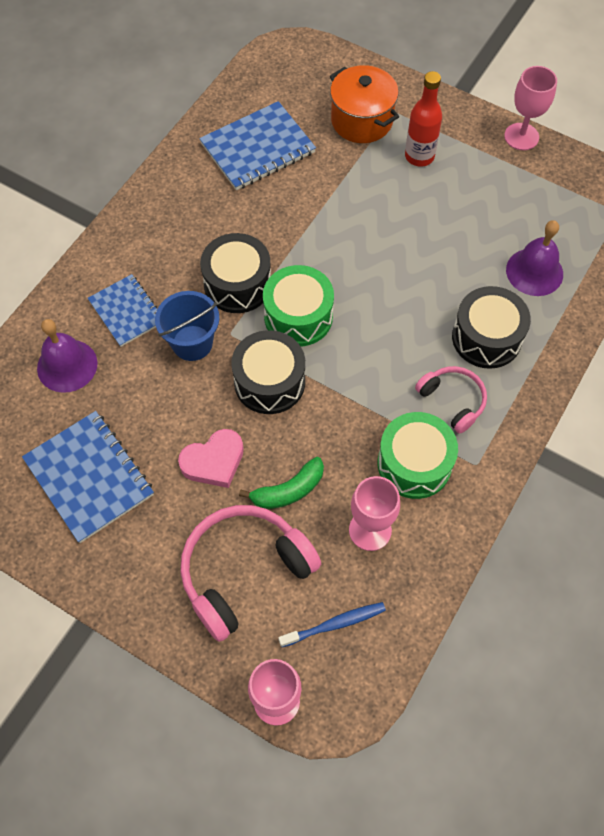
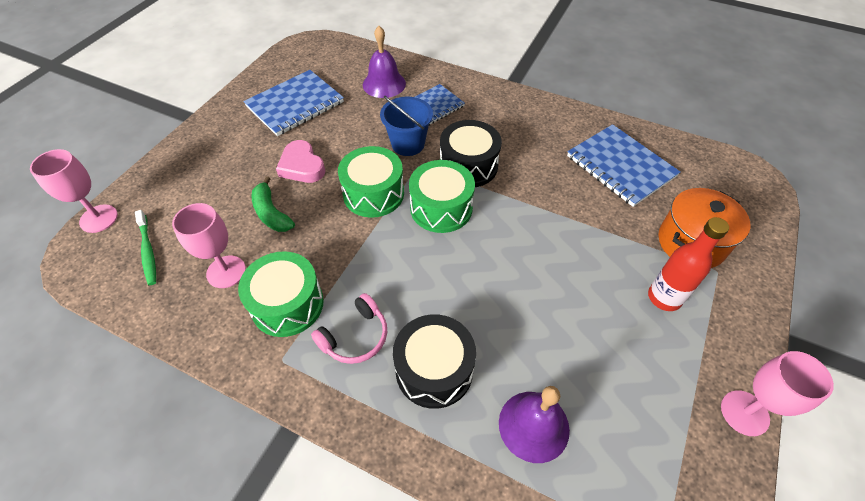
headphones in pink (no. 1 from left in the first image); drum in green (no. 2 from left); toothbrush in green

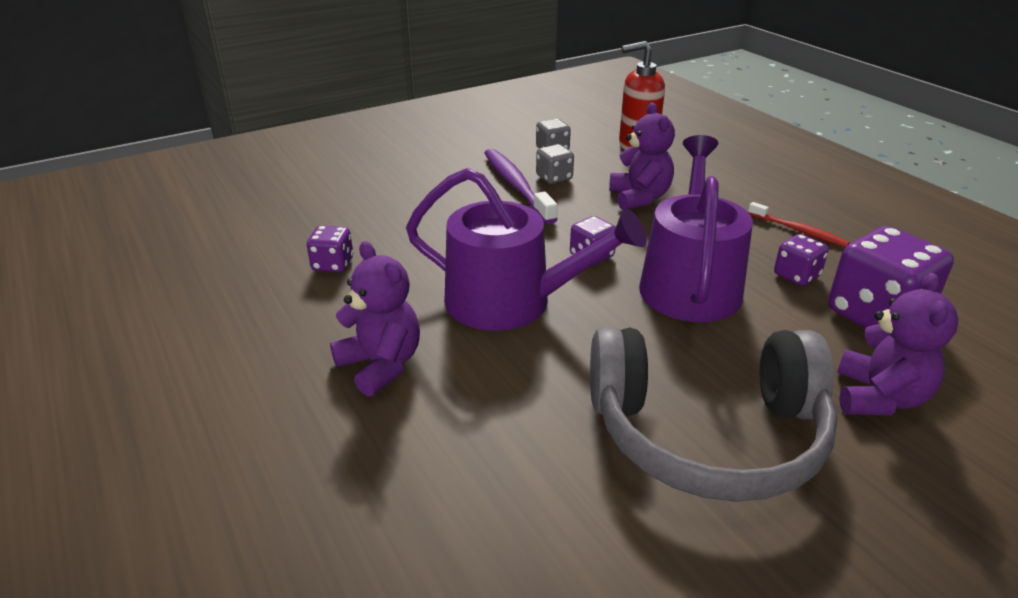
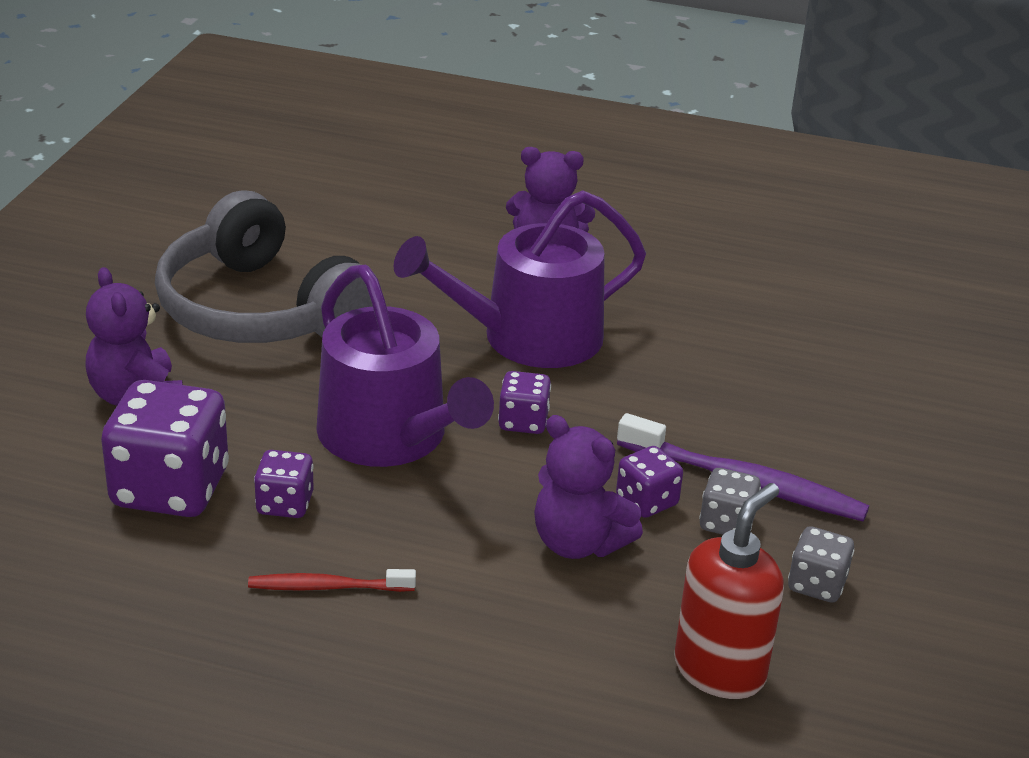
dice in purple (no. 4 from left); headphones in grey

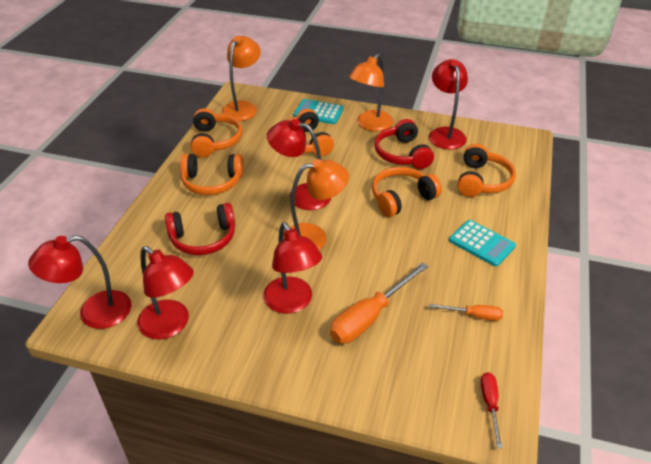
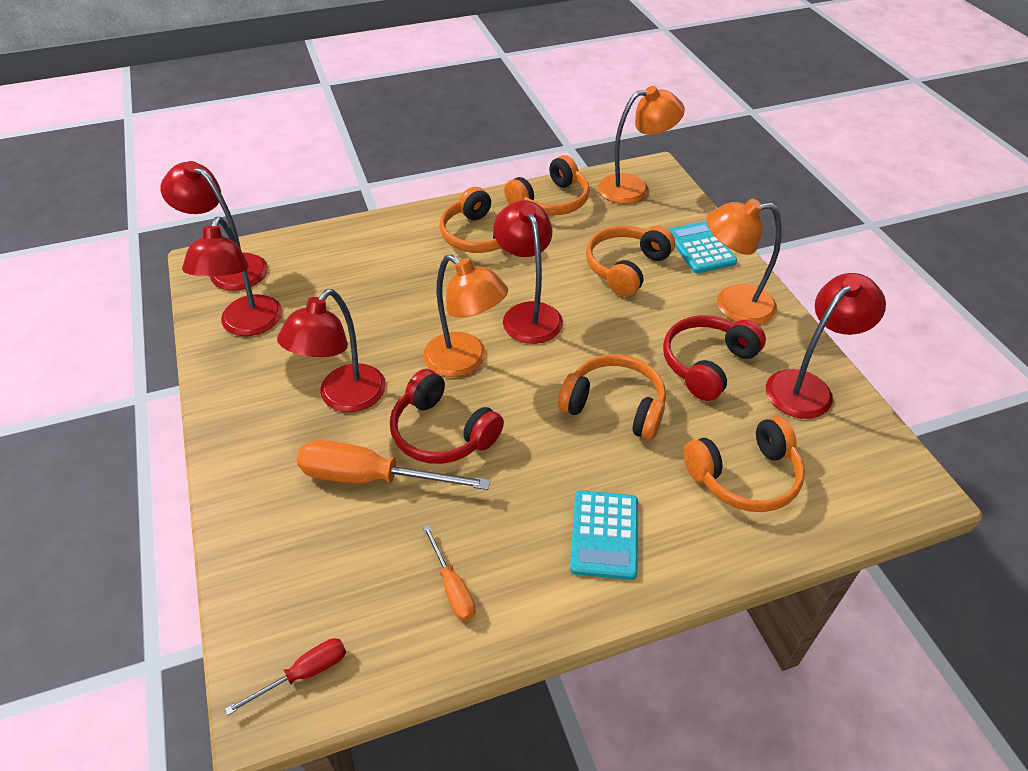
headphones in red (no. 1 from left)

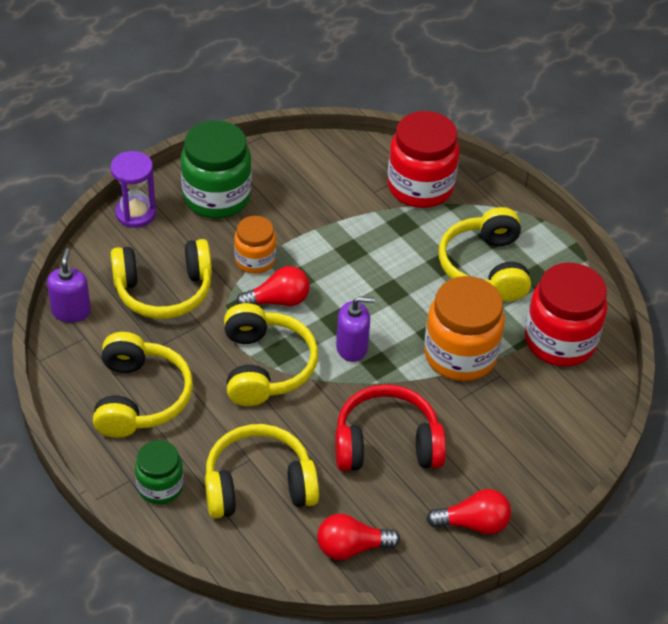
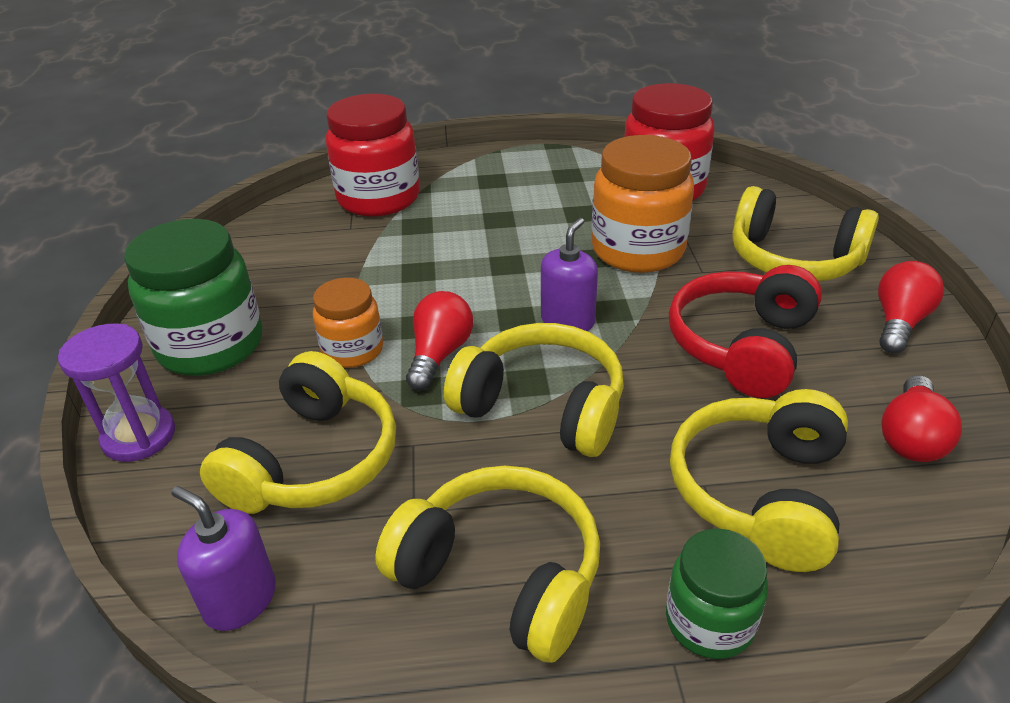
headphones in yellow (no. 5 from left)

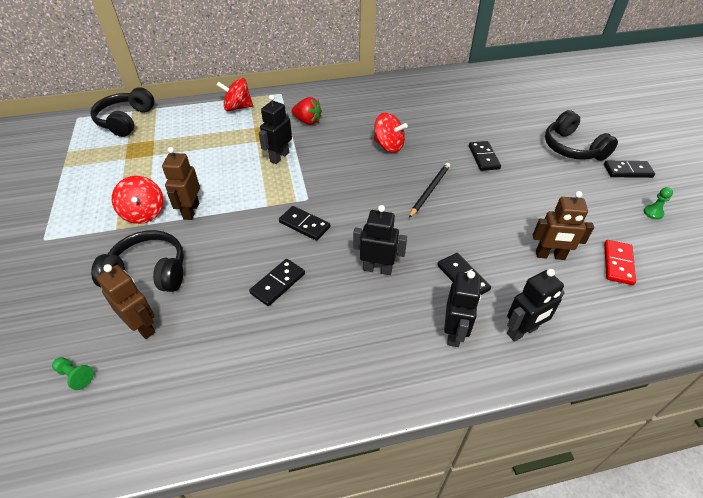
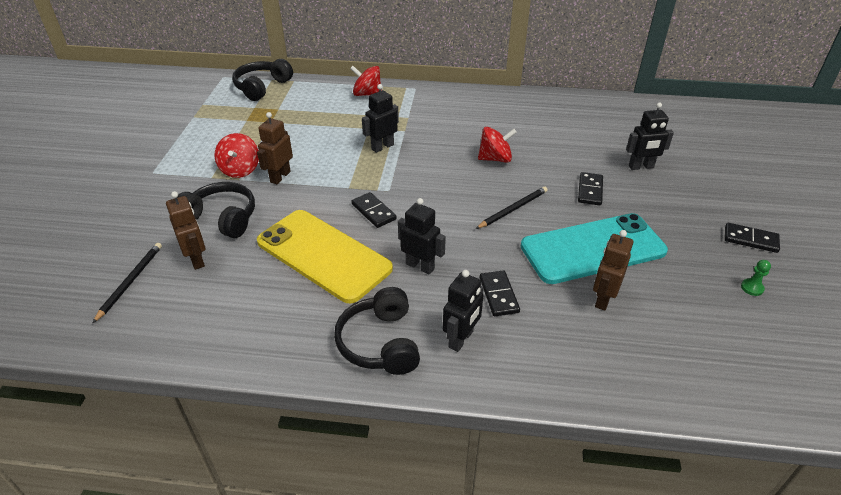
pencil in black (no. 1 from left); phone in yellow; strawberry in red; spinning top in red (no. 3 from left); robot in black (no. 4 from left); robot in brown (no. 3 from left); headphones in black (no. 3 from left); domino in red; phone in turquoise

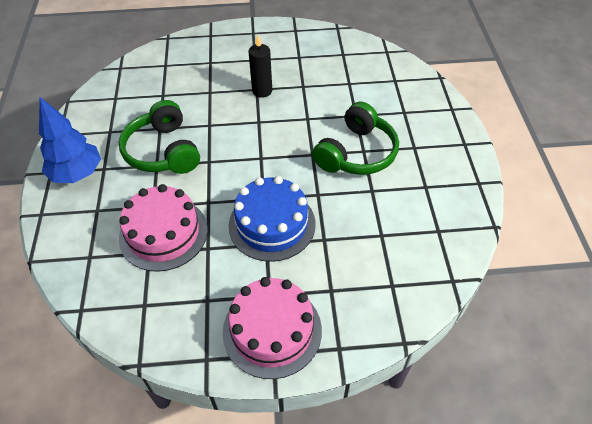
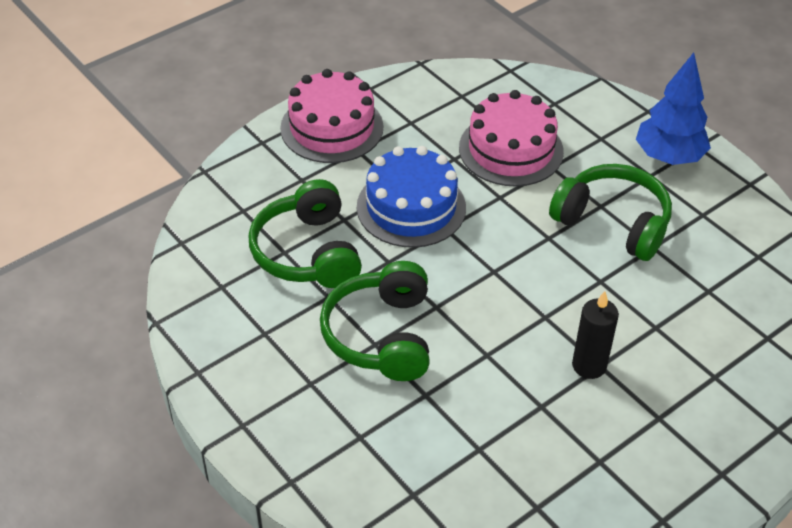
headphones in green (no. 1 from left)

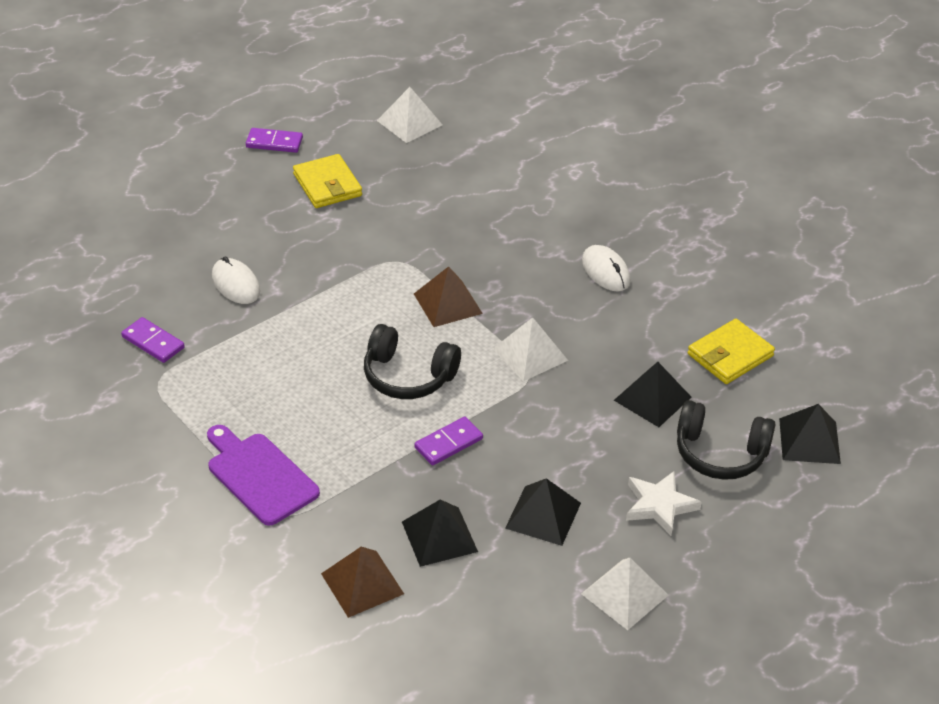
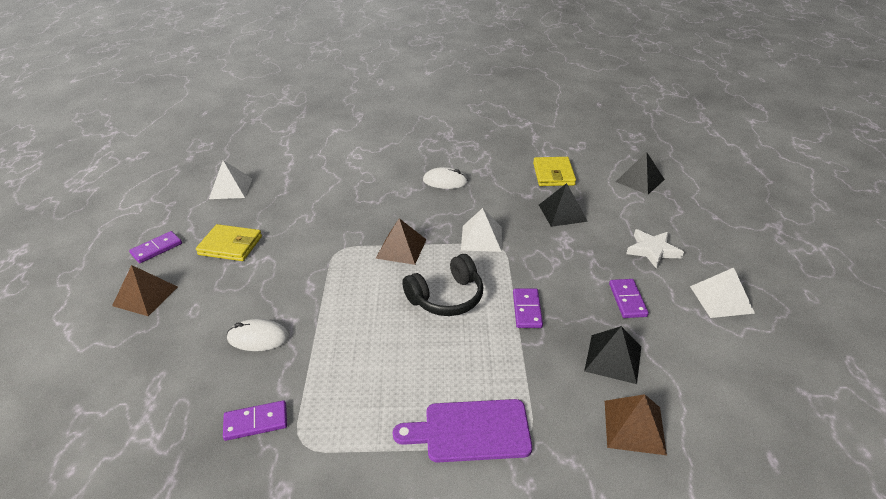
domino in purple (no. 4 from left); headphones in black (no. 2 from left in the first image); pyramid in brown (no. 1 from left)

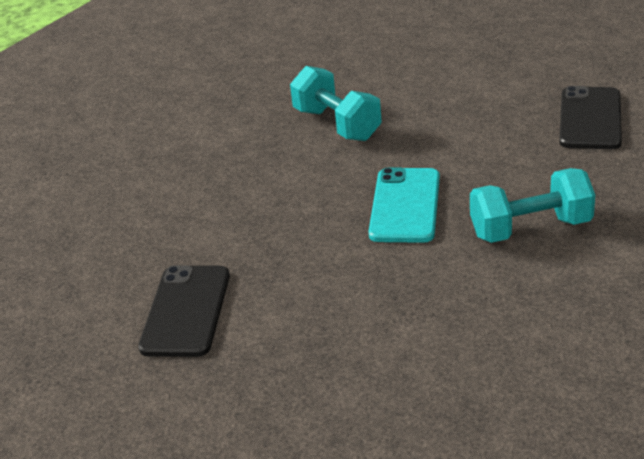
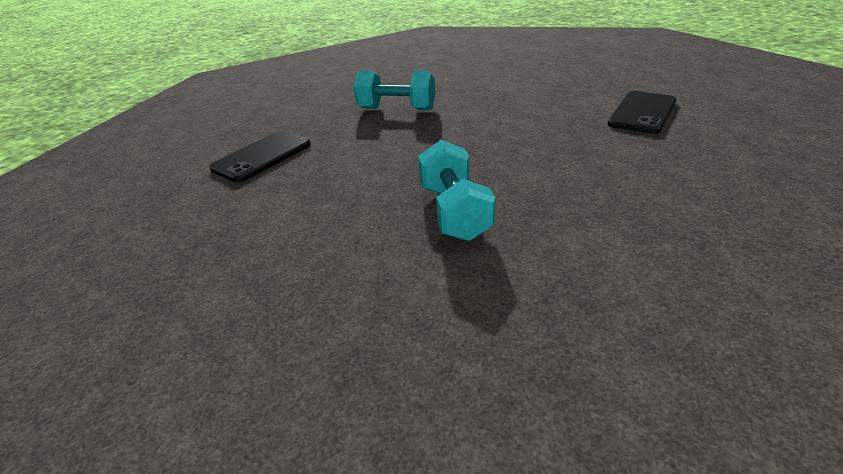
phone in turquoise

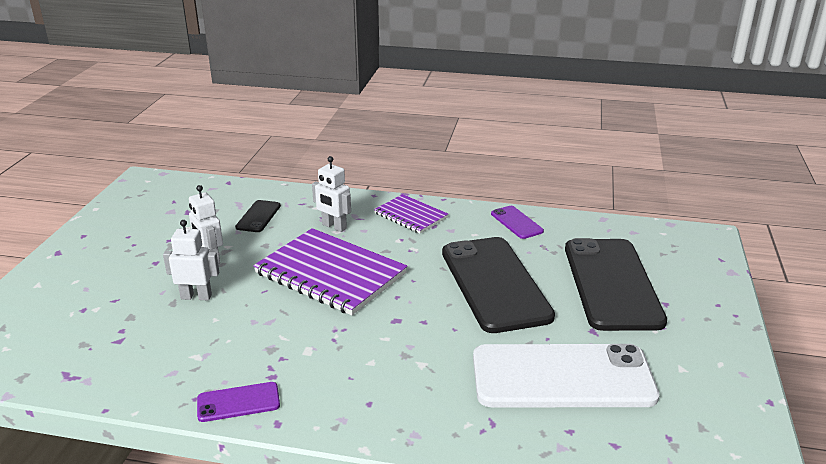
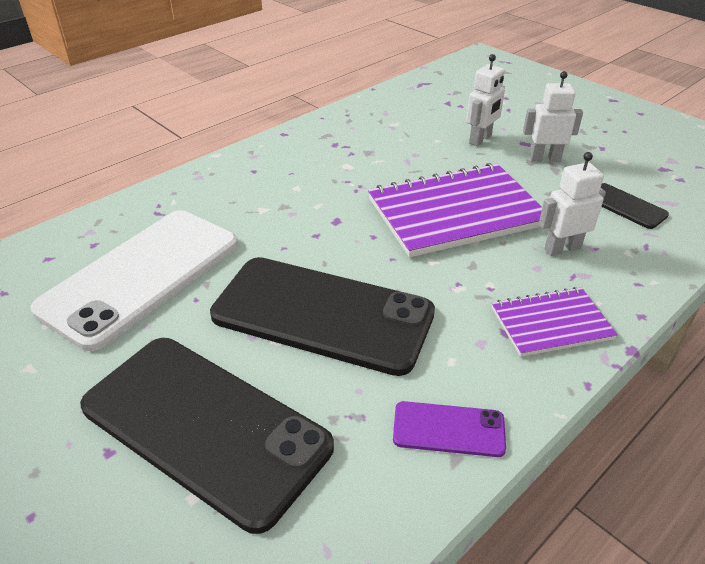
phone in purple (no. 1 from left in the first image)

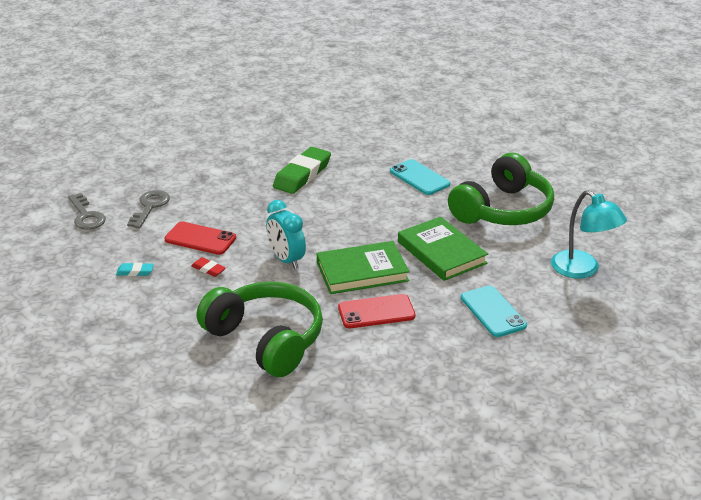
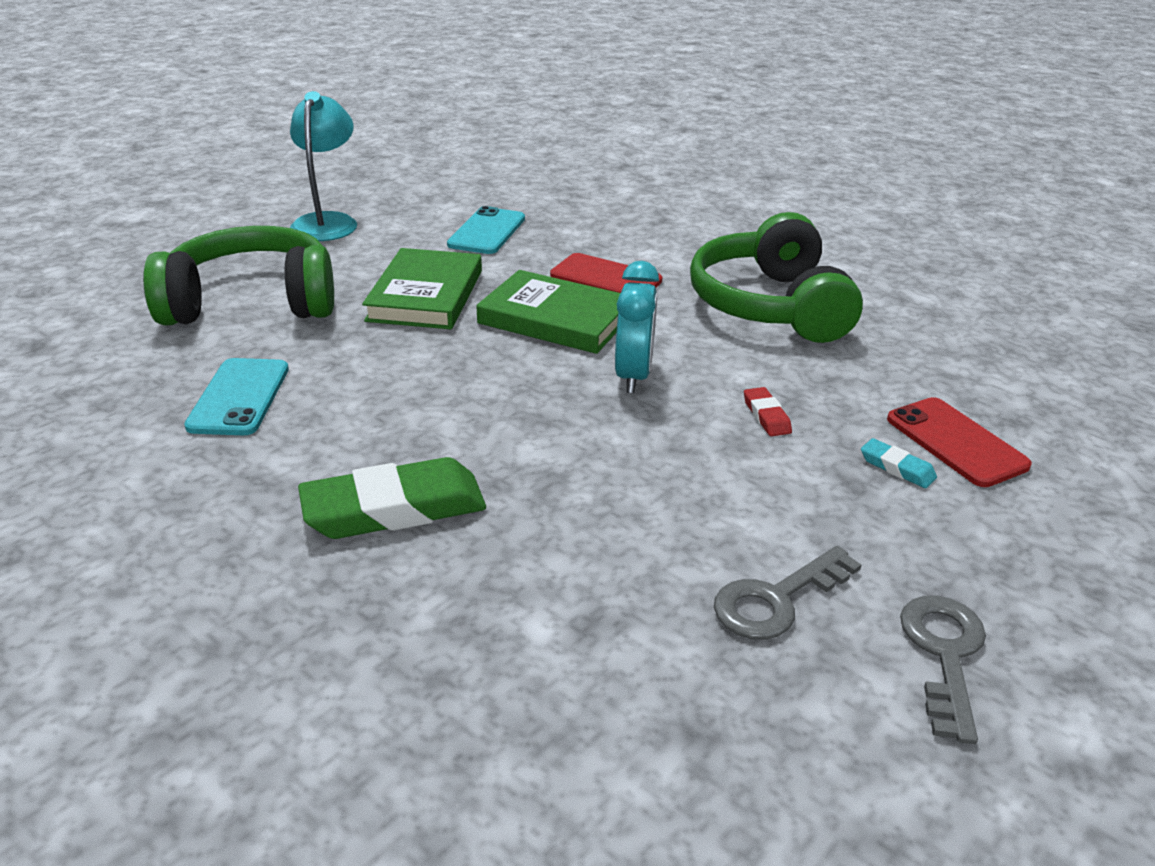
phone in red (no. 2 from left)

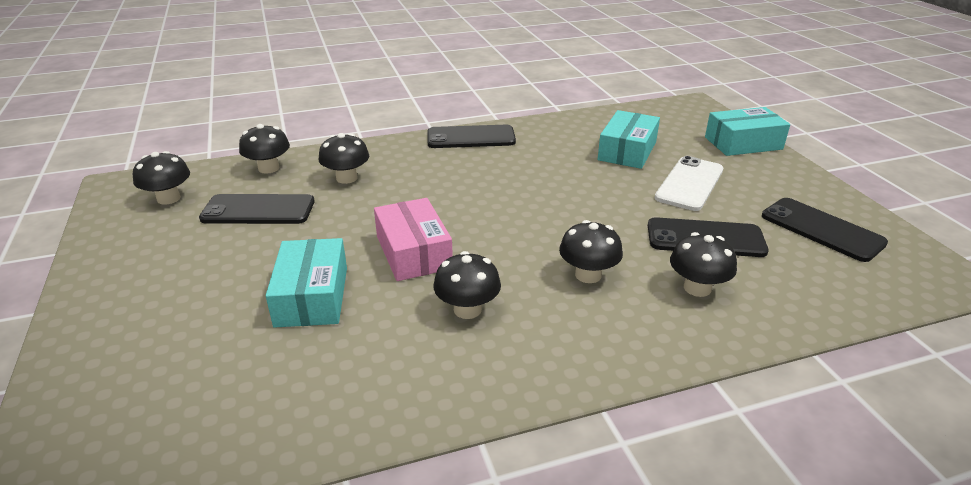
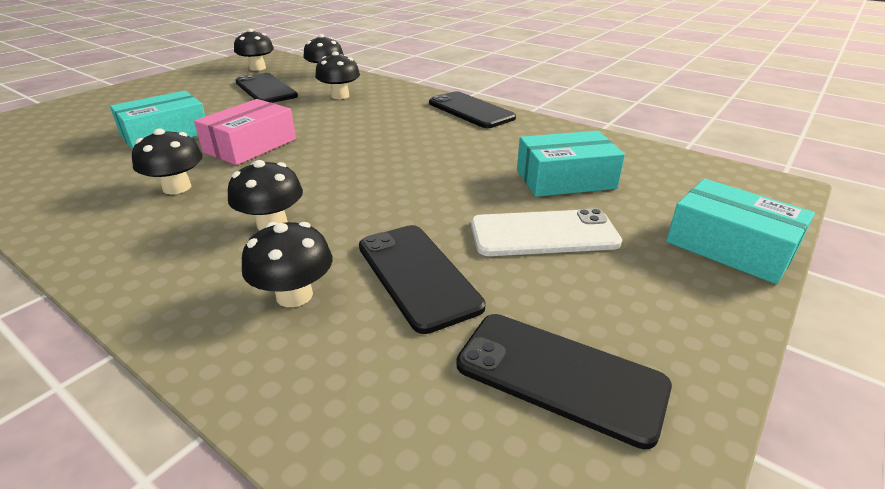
phone in black (no. 4 from left)

